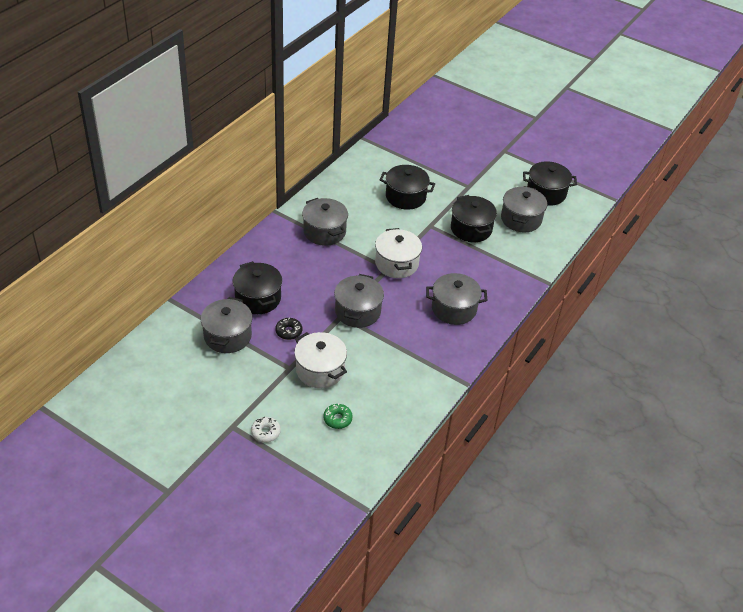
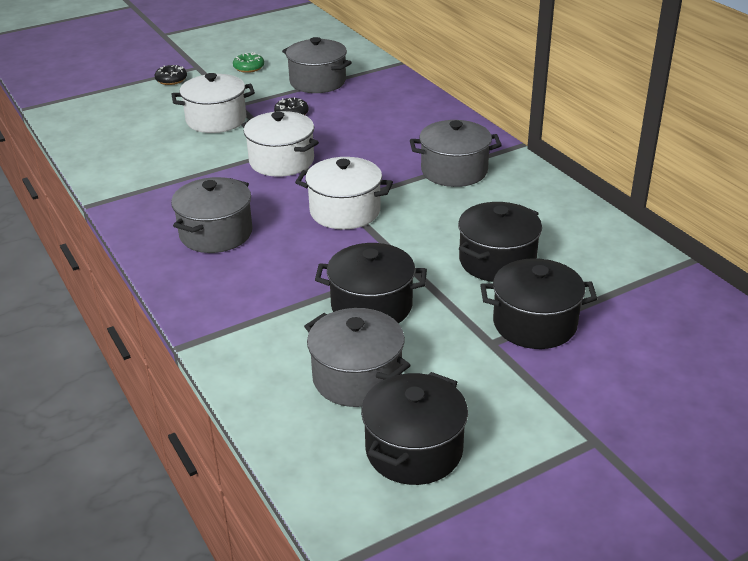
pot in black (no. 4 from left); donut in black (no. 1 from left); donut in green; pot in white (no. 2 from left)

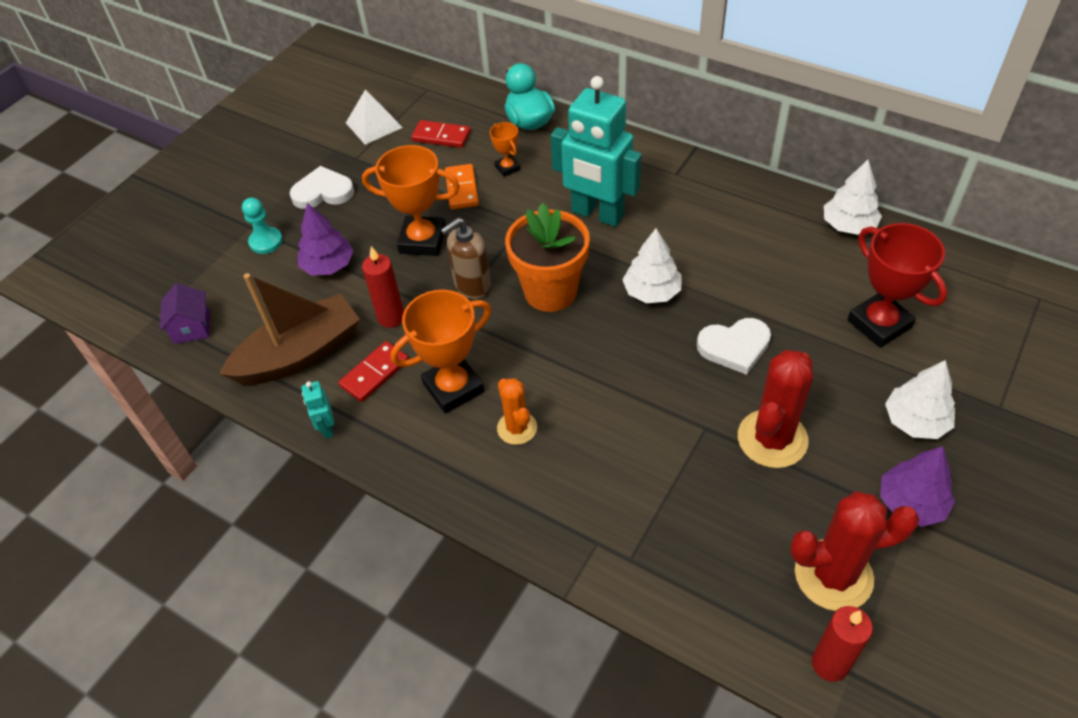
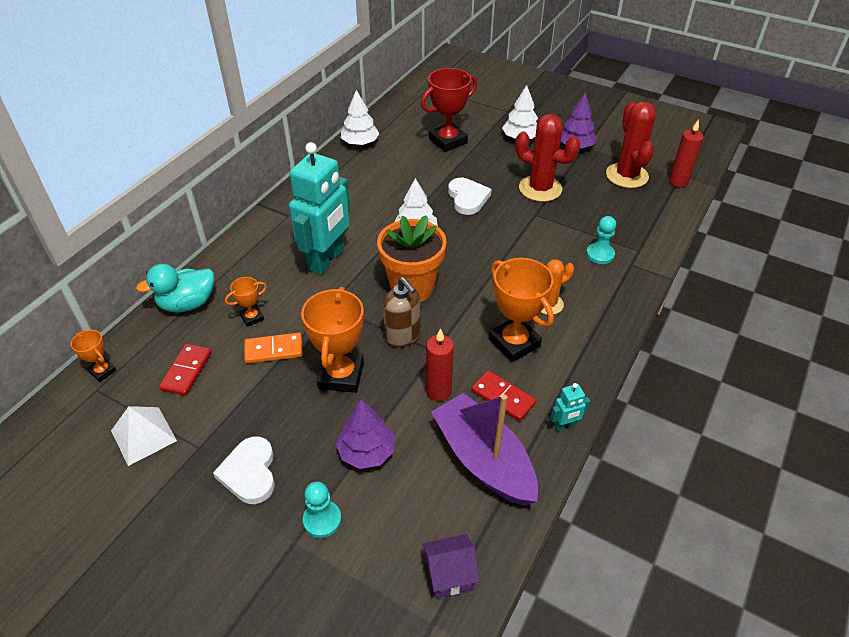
boat in purple; trophy in orange (no. 1 from left); pawn in turquoise (no. 2 from left)

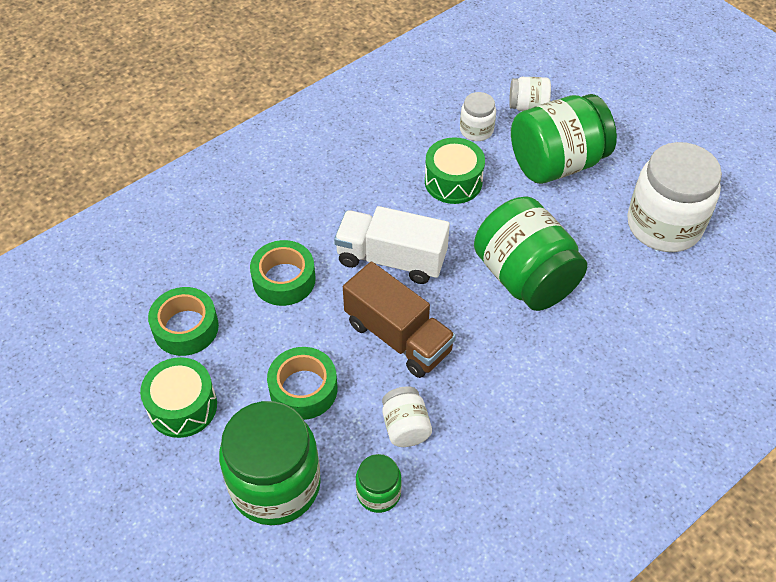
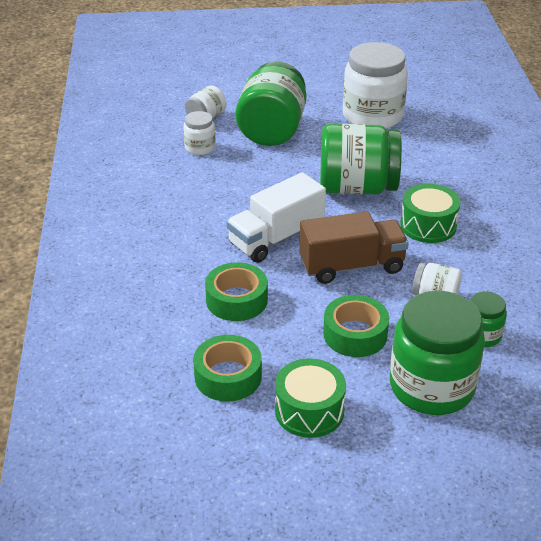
drum in green (no. 2 from left)

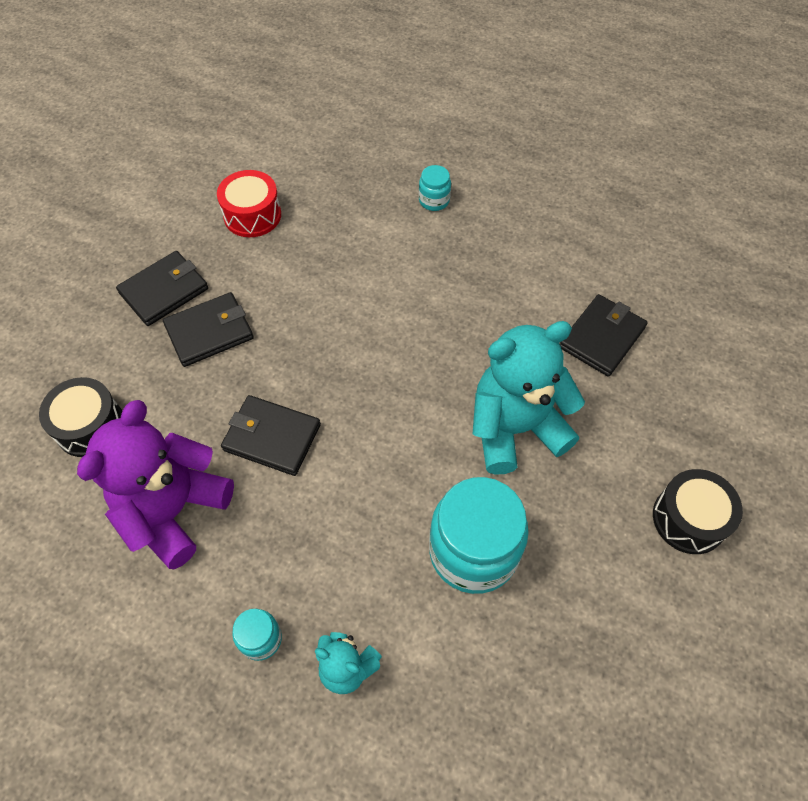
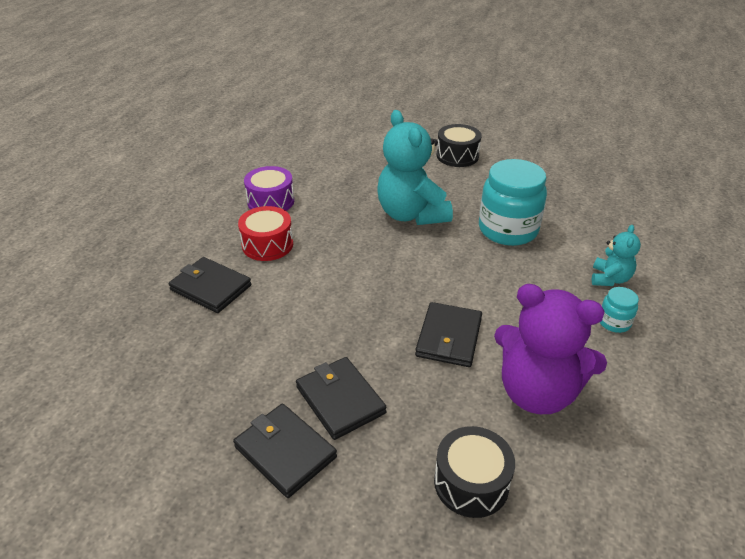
drum in red; jar in turquoise (no. 2 from left in the first image); wallet in black (no. 1 from left); drum in purple

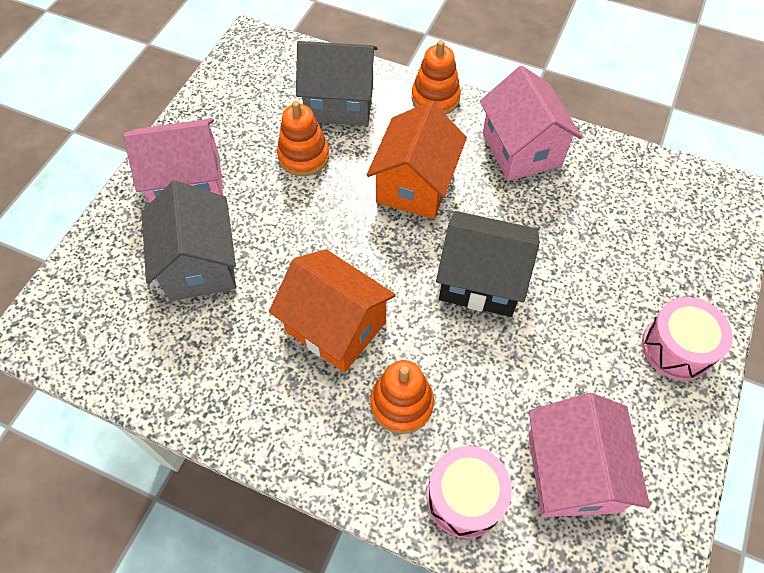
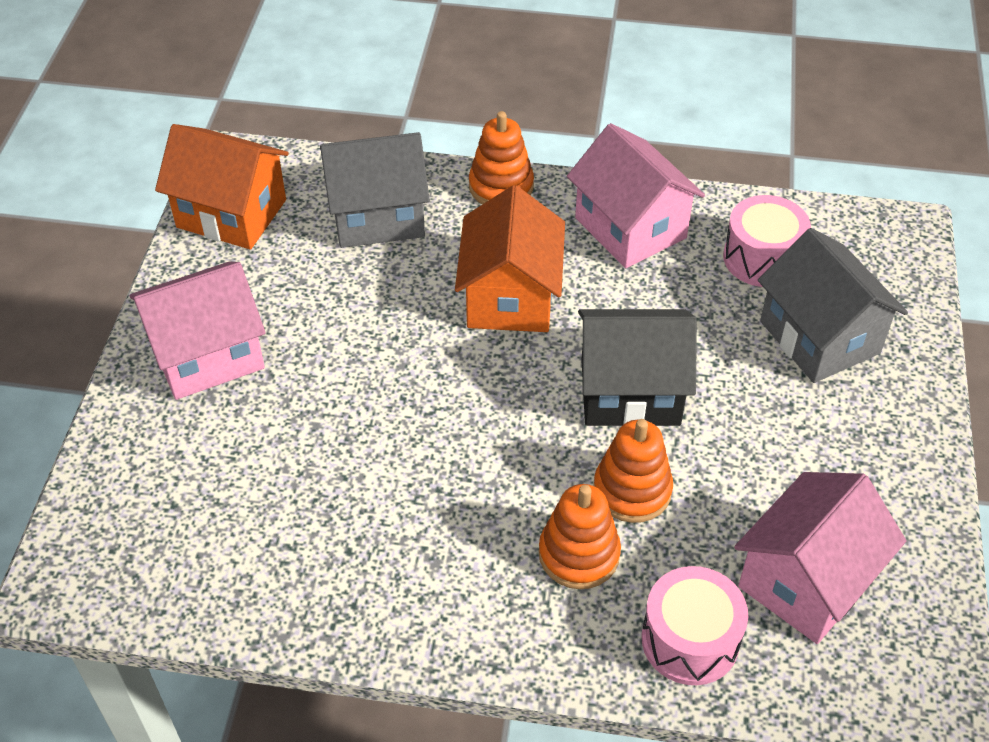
house in grey (no. 2 from left); house in orange (no. 1 from left); stacking toy in orange (no. 3 from left); house in pink (no. 3 from left); drum in pink (no. 2 from left)

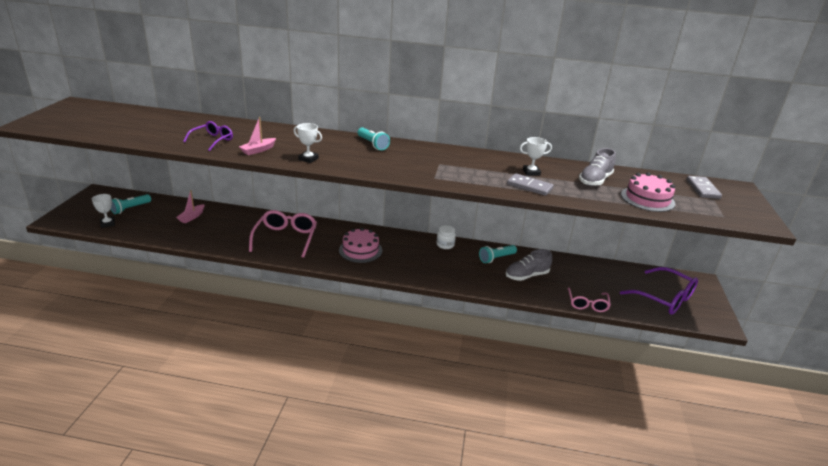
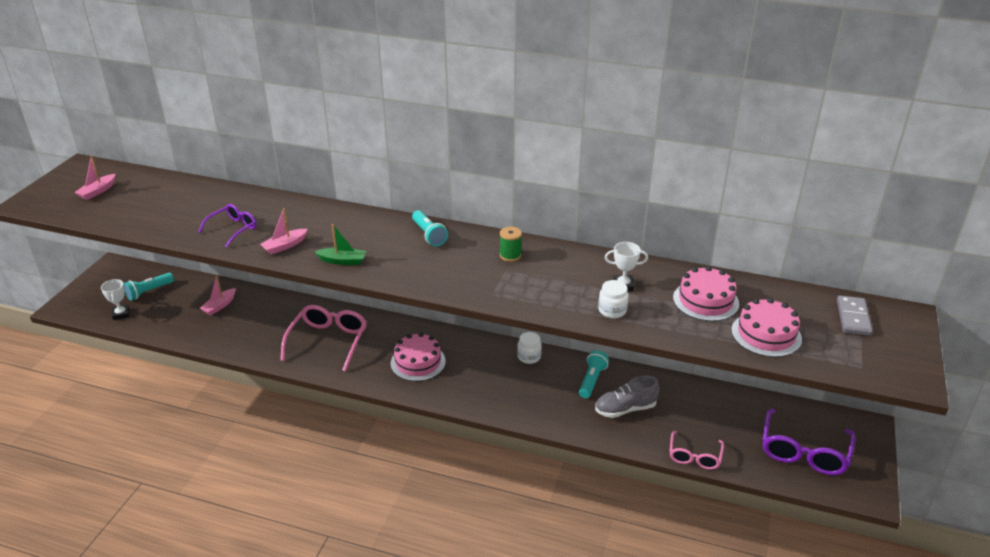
boat in green; flashlight in turquoise (no. 3 from left); jar in white (no. 2 from left); cake in pink (no. 2 from left); glasses in purple (no. 2 from left); boat in pink (no. 1 from left); spool in green

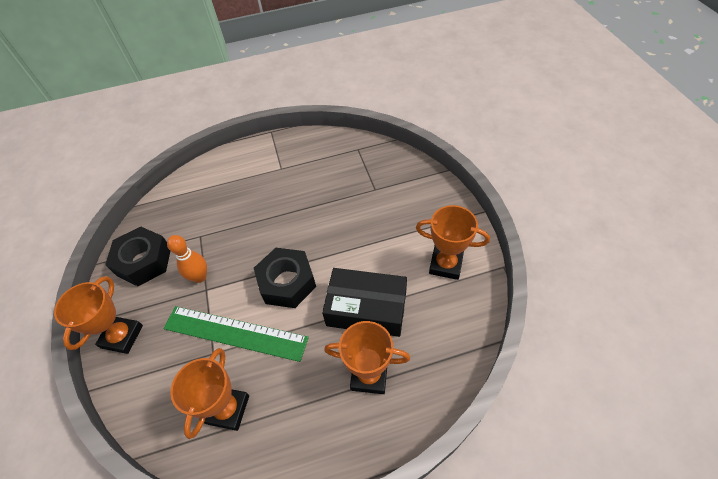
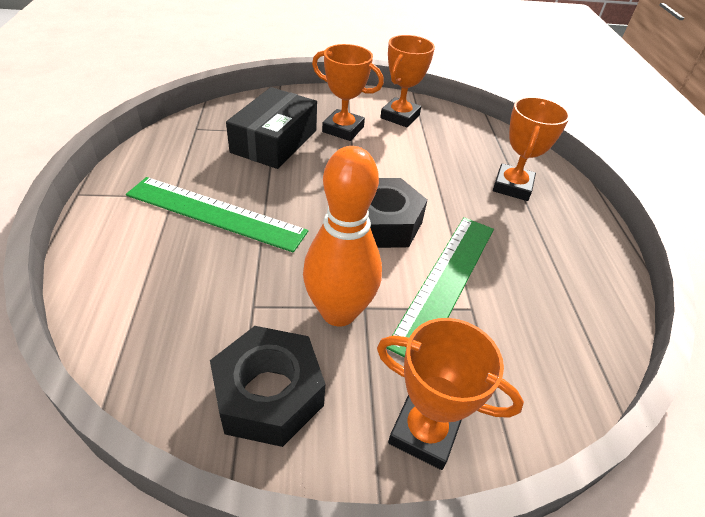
bowling pin in orange; trophy in orange (no. 1 from left); box in black; ruler in green (no. 1 from left)

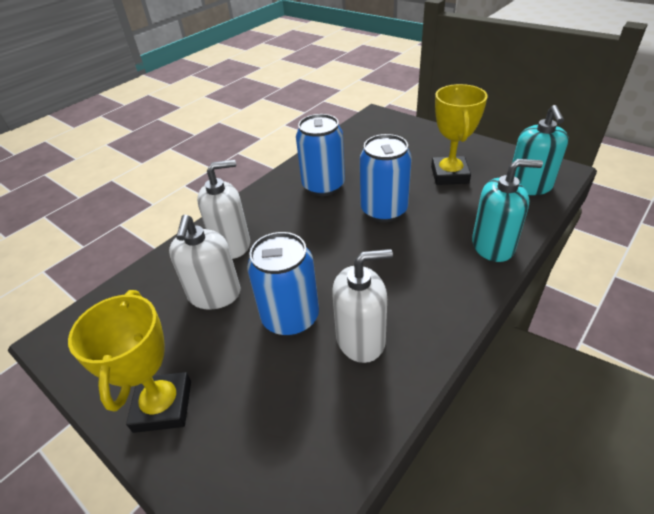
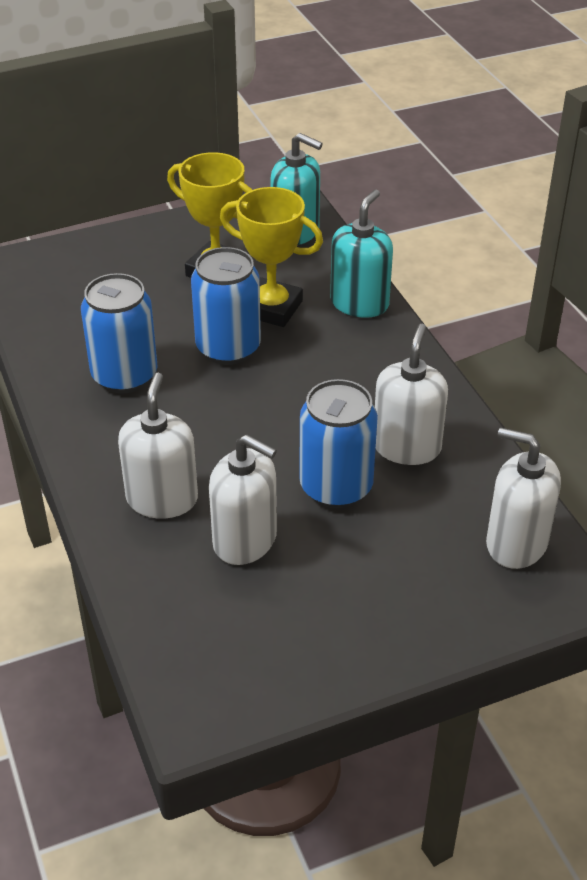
trophy in yellow (no. 2 from left); soap dispenser in white (no. 4 from left)

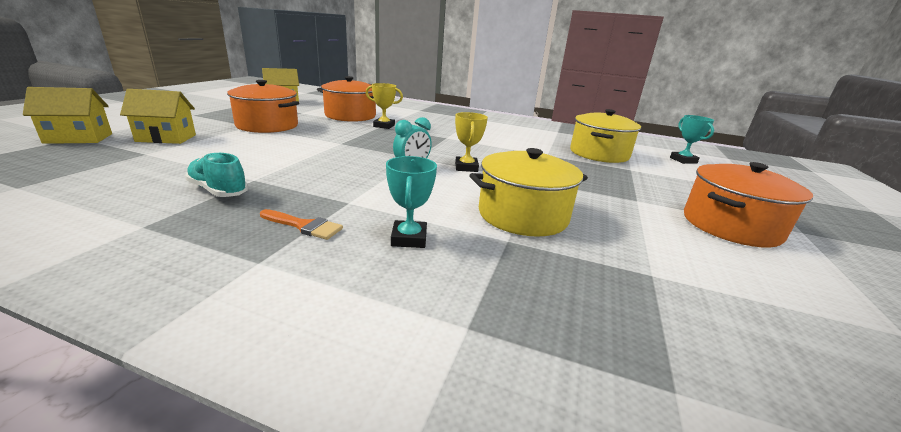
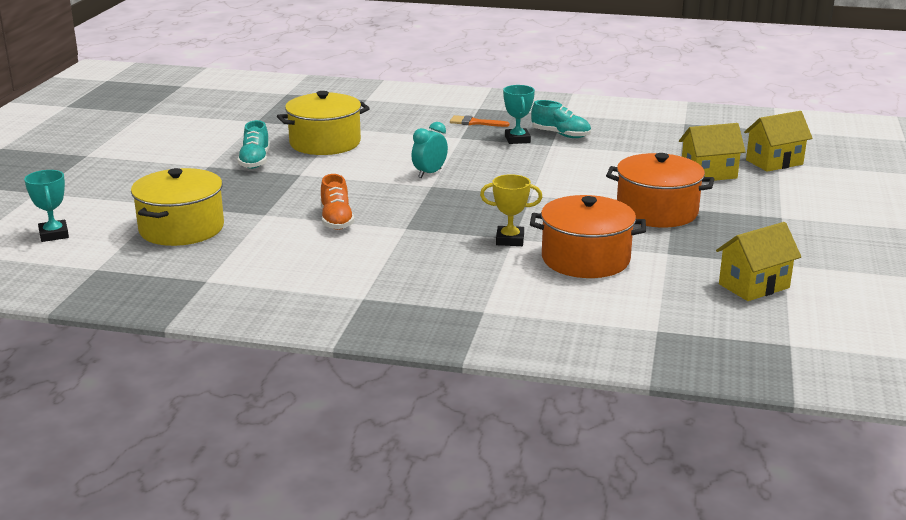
trophy in turquoise (no. 2 from left); trophy in yellow (no. 2 from left in the first image); pot in orange (no. 3 from left in the first image); shoe in turquoise (no. 1 from left); shoe in orange

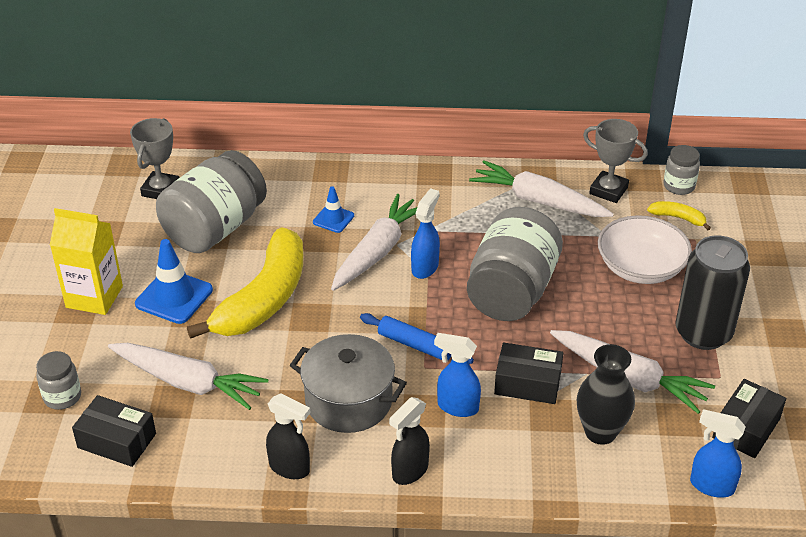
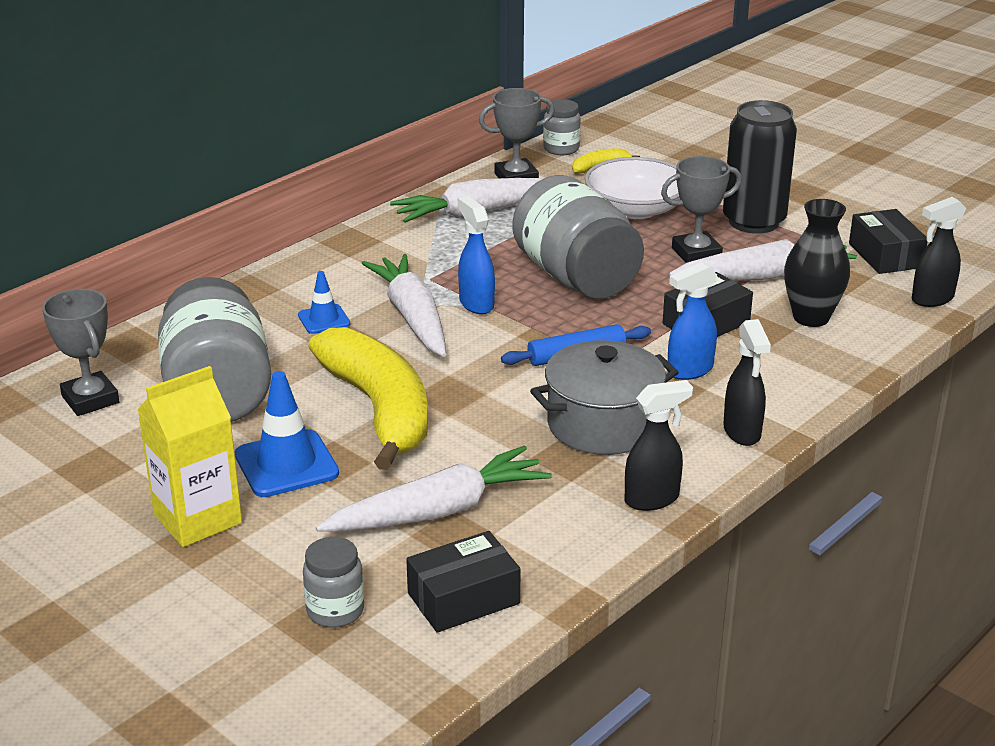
spray bottle in black (no. 3 from left); trophy in grey (no. 3 from left)

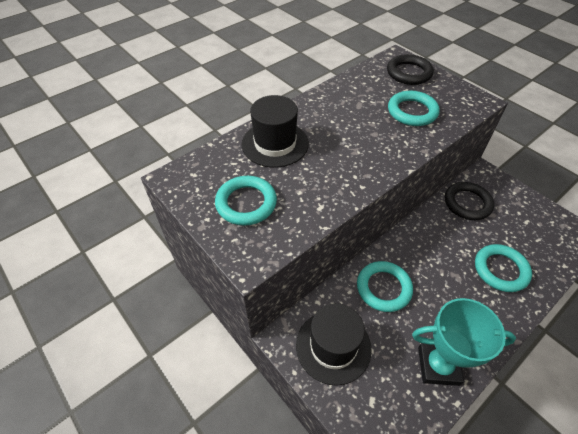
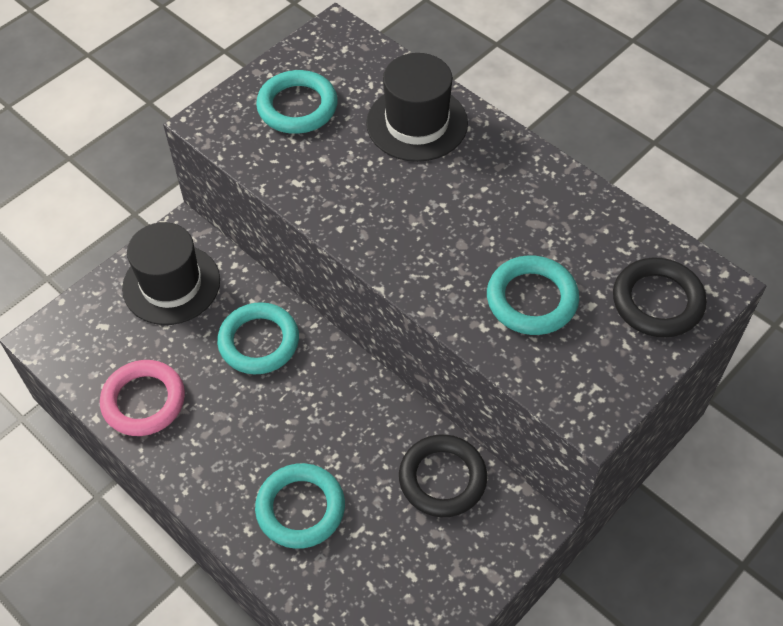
ring in pink

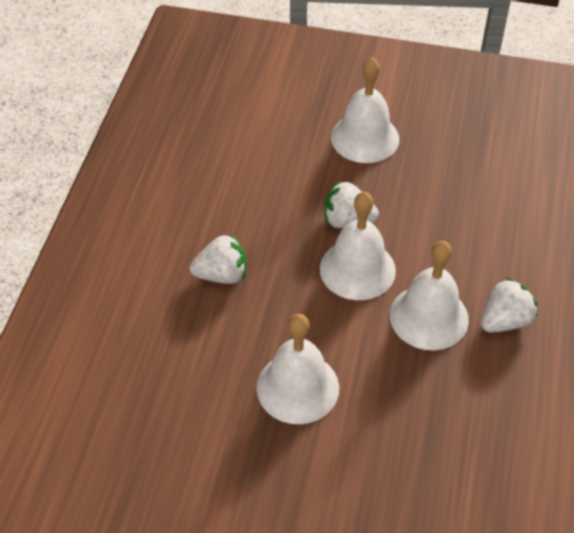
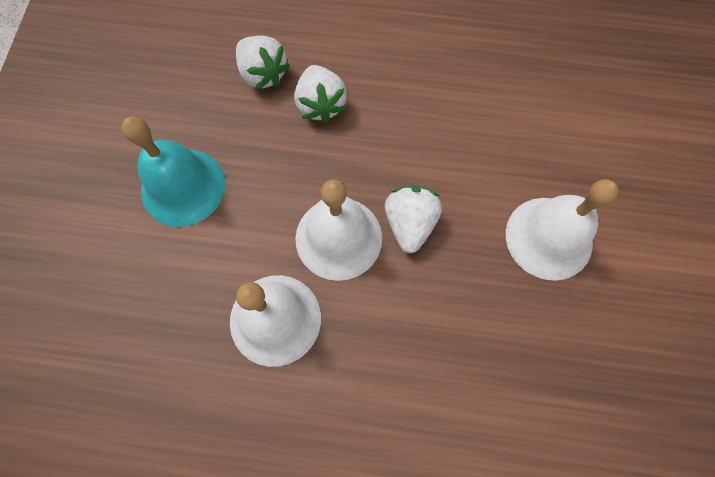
bell in turquoise; strawberry in white (no. 1 from left)

